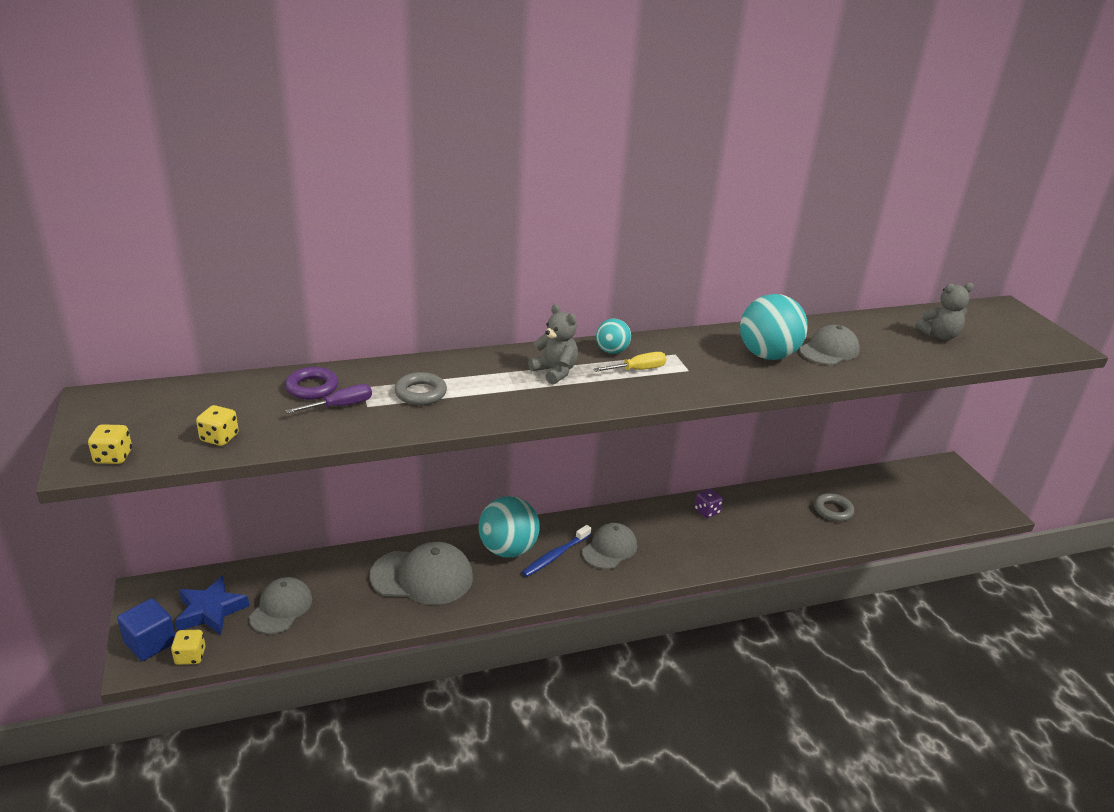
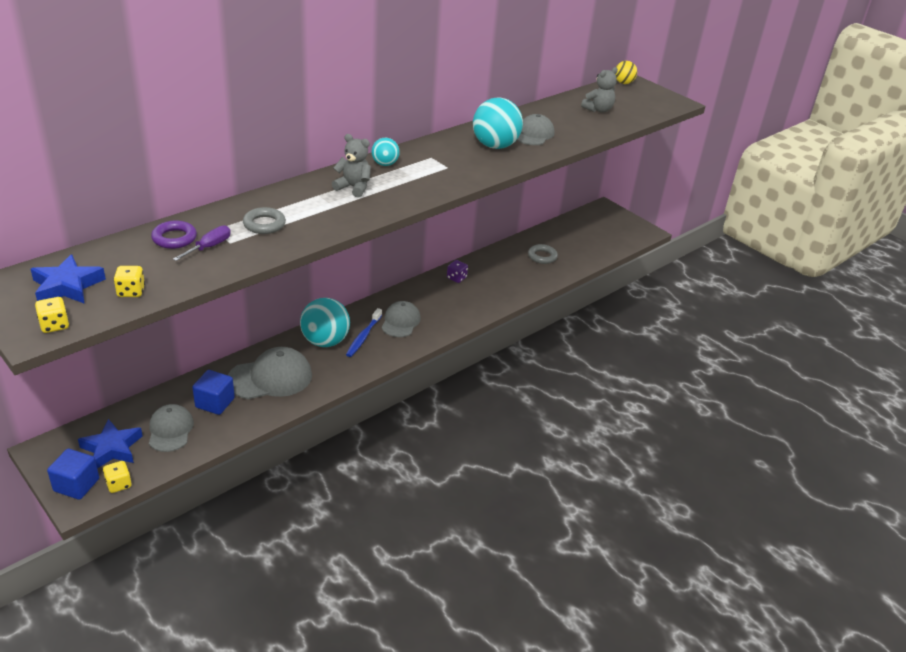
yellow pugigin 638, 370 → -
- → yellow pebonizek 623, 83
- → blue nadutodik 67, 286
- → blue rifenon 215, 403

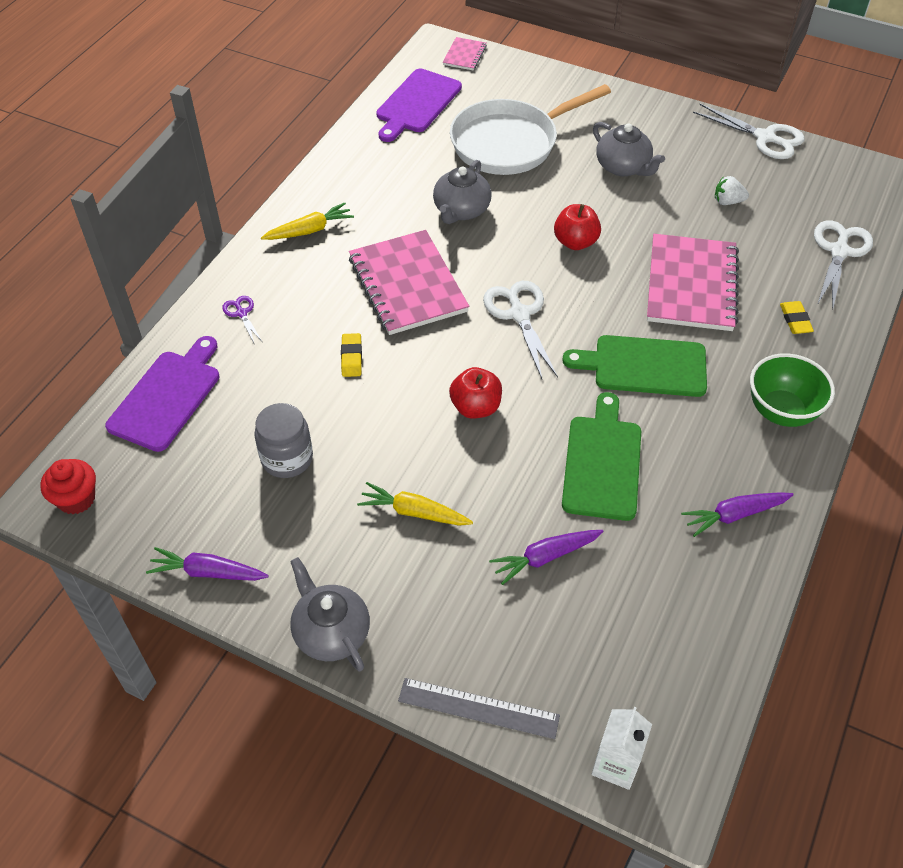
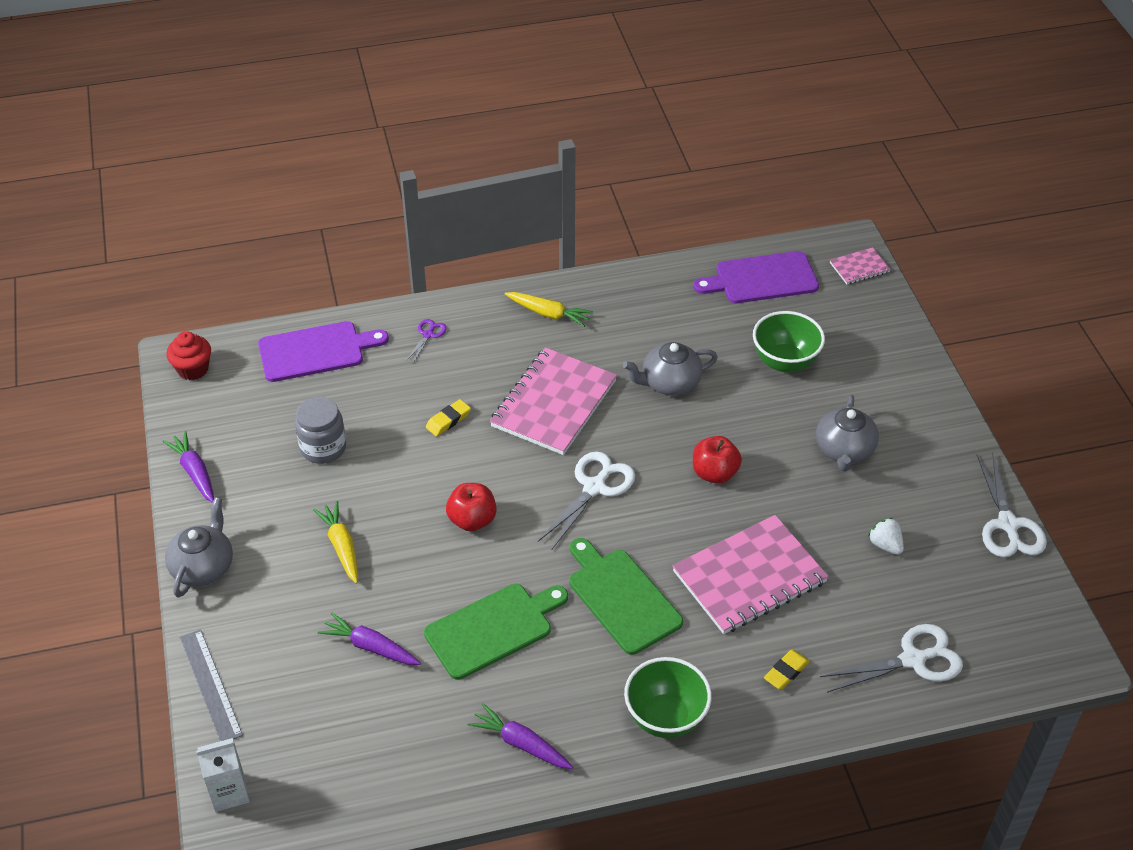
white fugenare 510, 143 → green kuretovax 784, 362

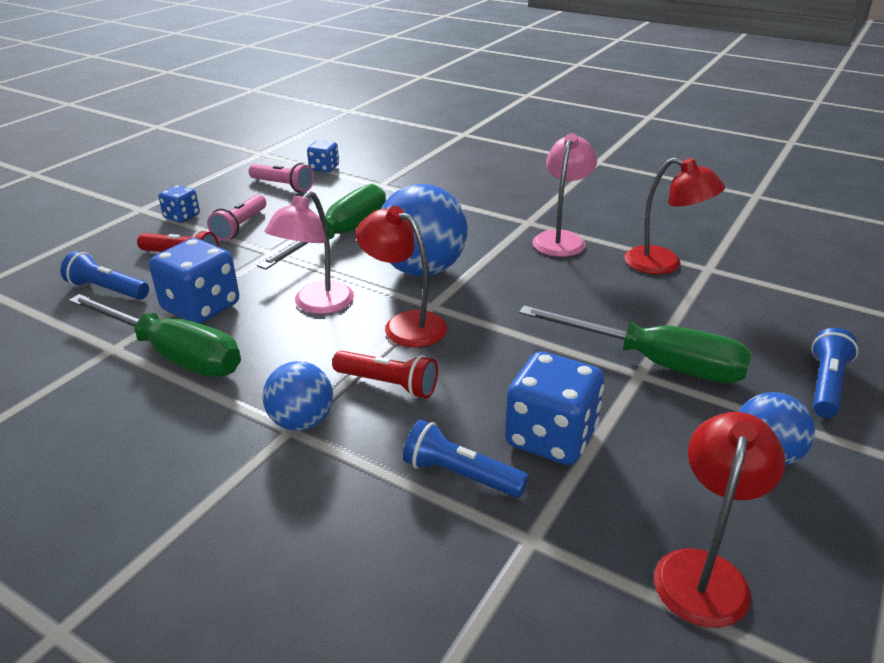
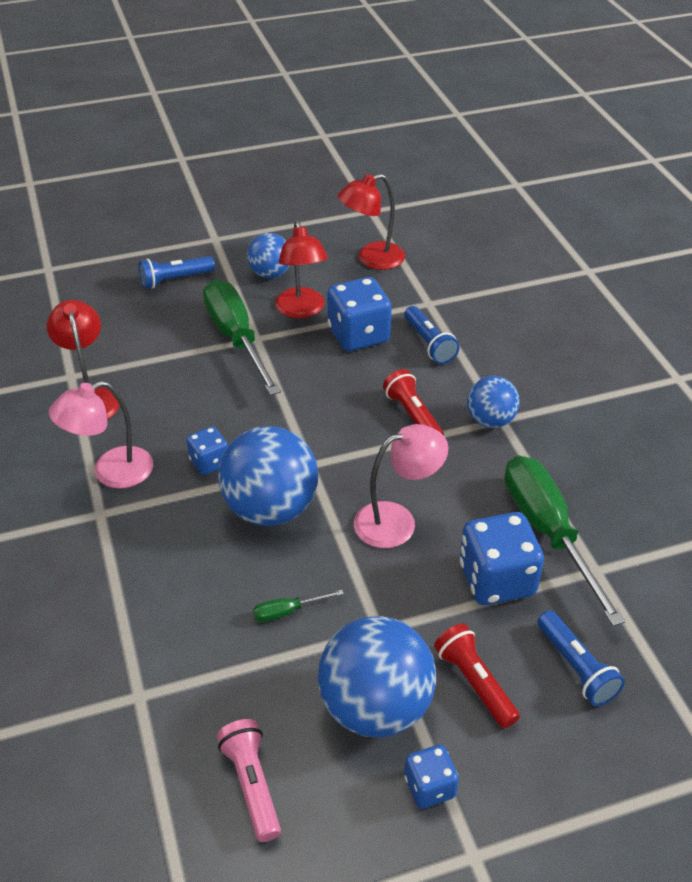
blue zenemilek 324, 168 → blue zenemilek 209, 462, moved
green pugigin 341, 235 → green pugigin 287, 611, x0.40
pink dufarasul 240, 226 → blue pebonizek 375, 707
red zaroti 405, 325 → red zaroti 302, 310, moved

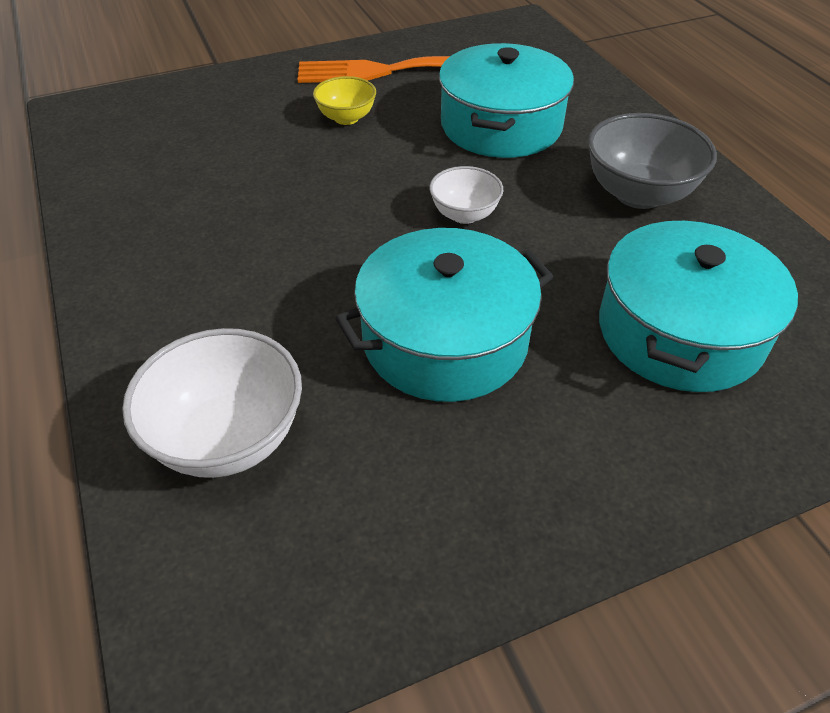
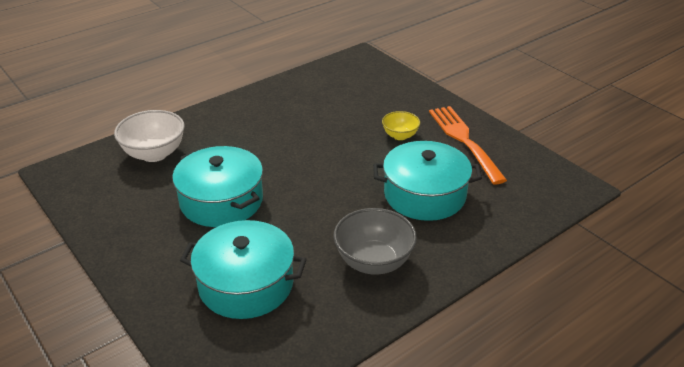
white kuretovax 464, 214 → -

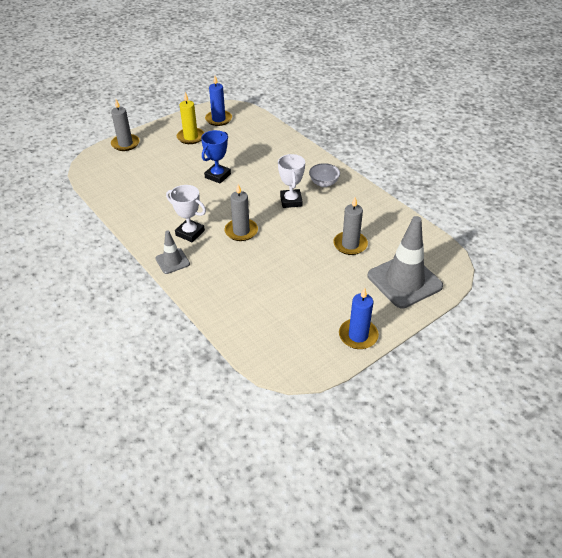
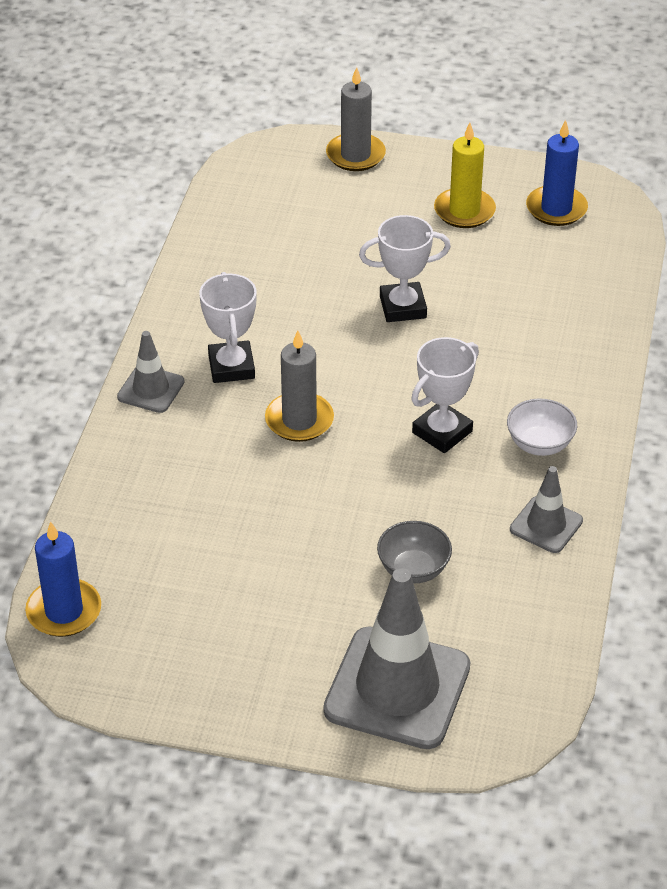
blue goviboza 218, 176 → white goviboza 403, 307
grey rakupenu 350, 244 → grey kuretovax 413, 569
blue rakupenu 358, 335 → blue rakupenu 64, 611, moved
- → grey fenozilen 546, 525

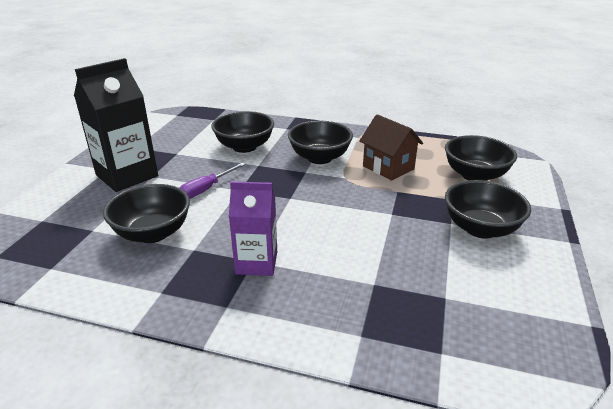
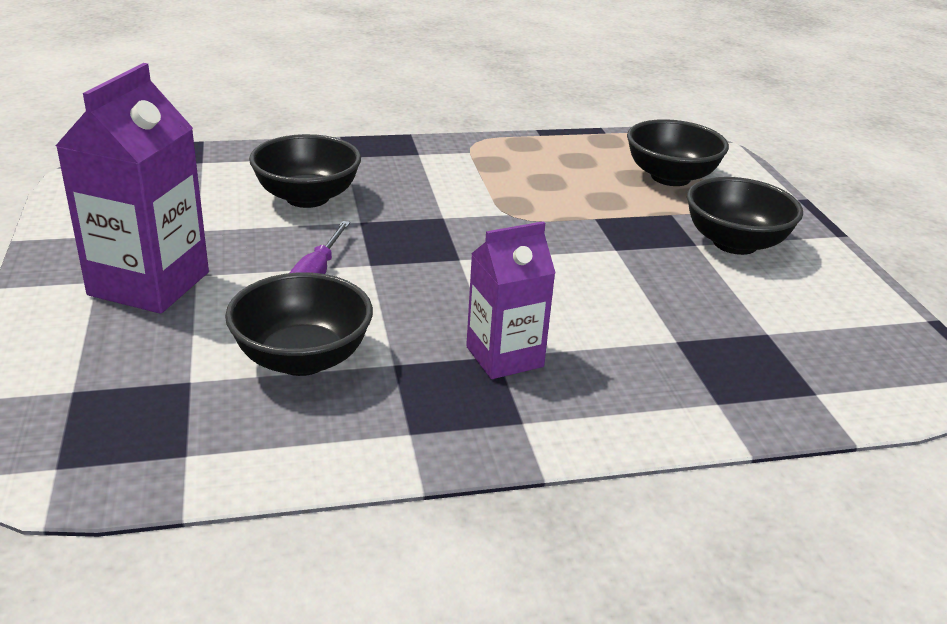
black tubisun 127, 175 → purple tubisun 149, 284
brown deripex 388, 167 → -
black kuretovax 319, 158 → -

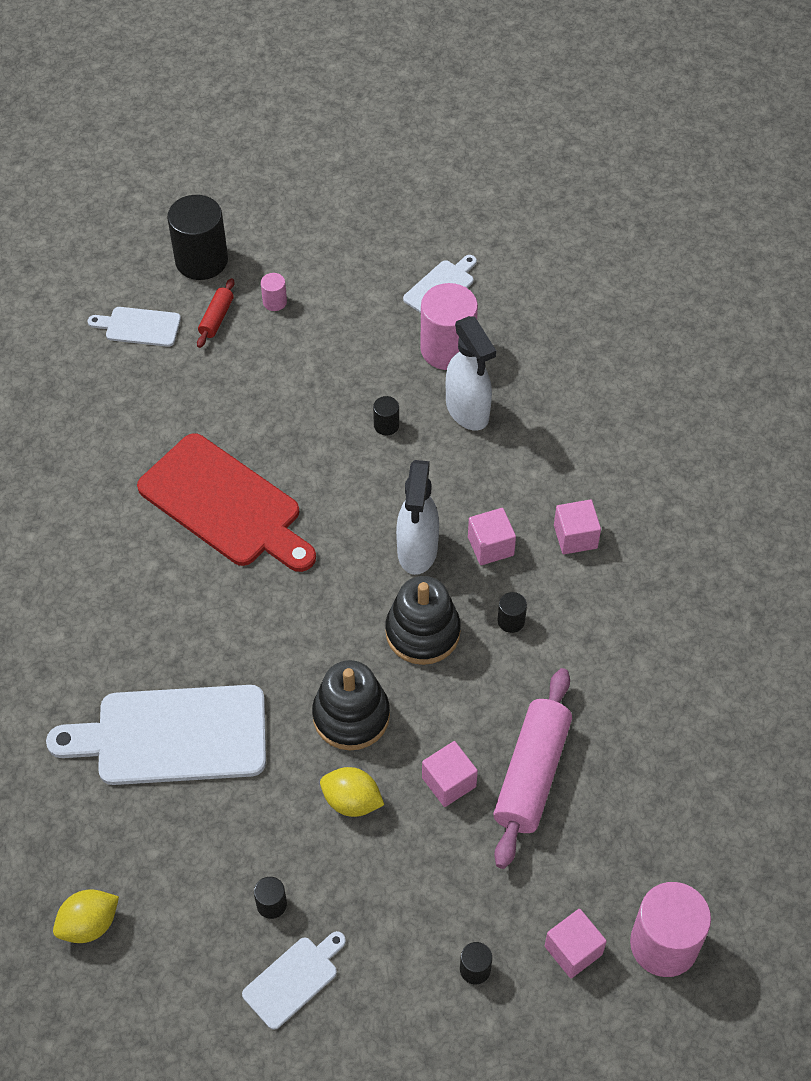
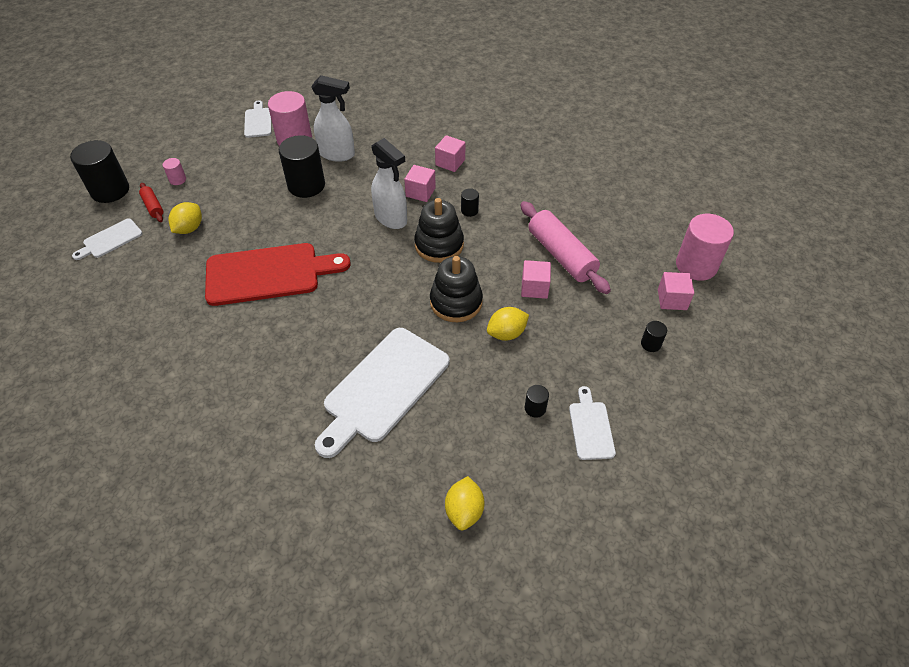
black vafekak 386, 425 → black vafekak 306, 185, x2.22
- → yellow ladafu 189, 228

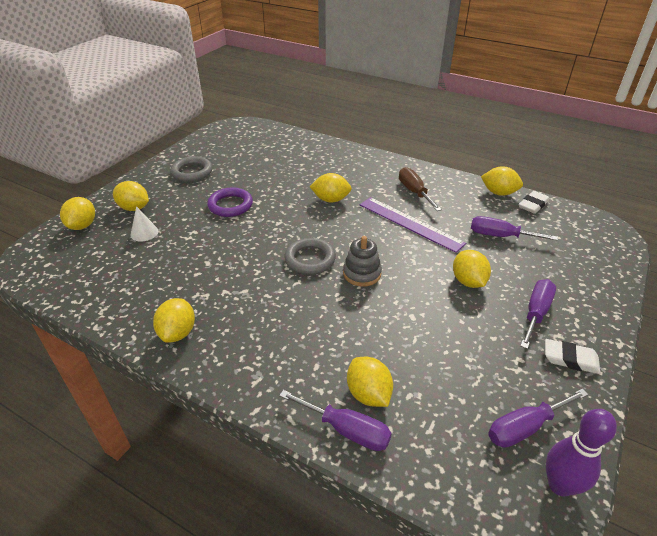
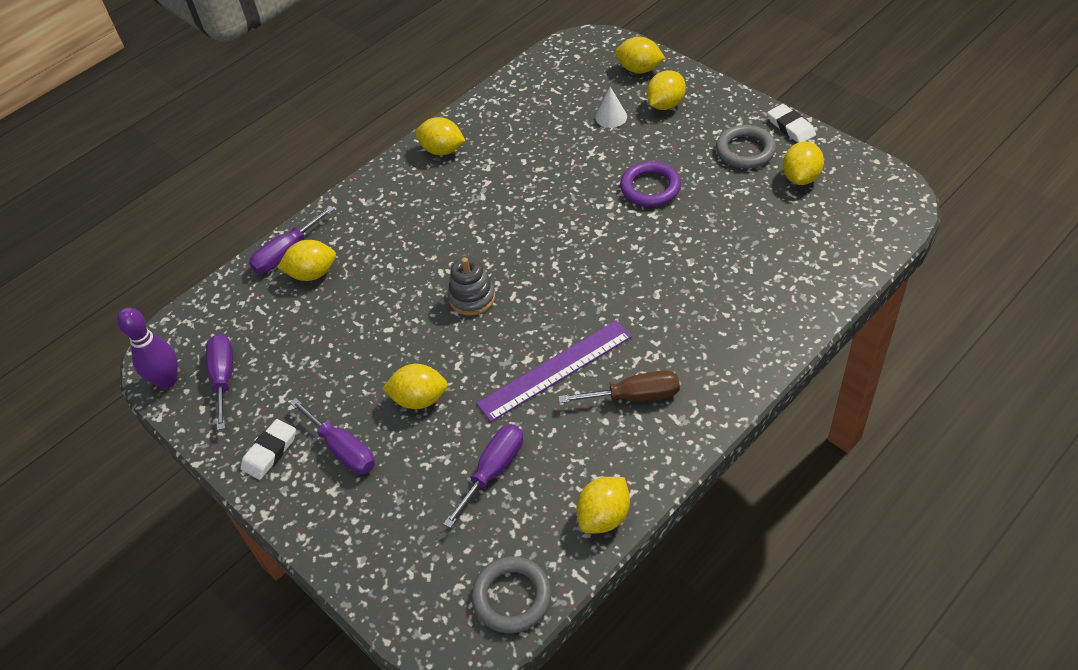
yellow ladafu 331, 200 → yellow ladafu 801, 177, moved
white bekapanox 533, 205 → white bekapanox 790, 127, moved
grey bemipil 310, 259 → grey bemipil 512, 597, moved

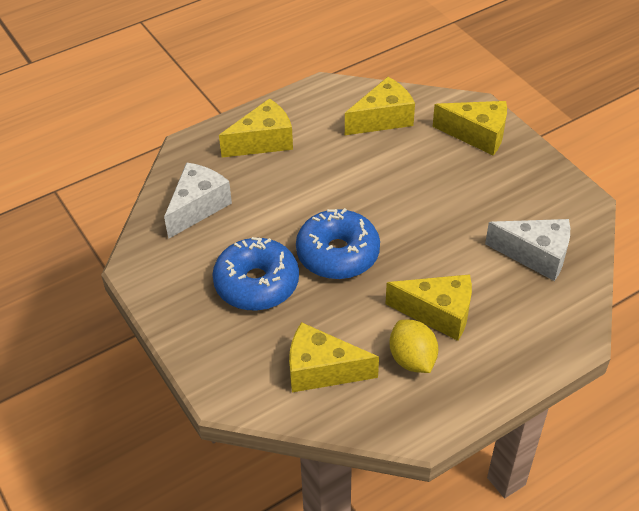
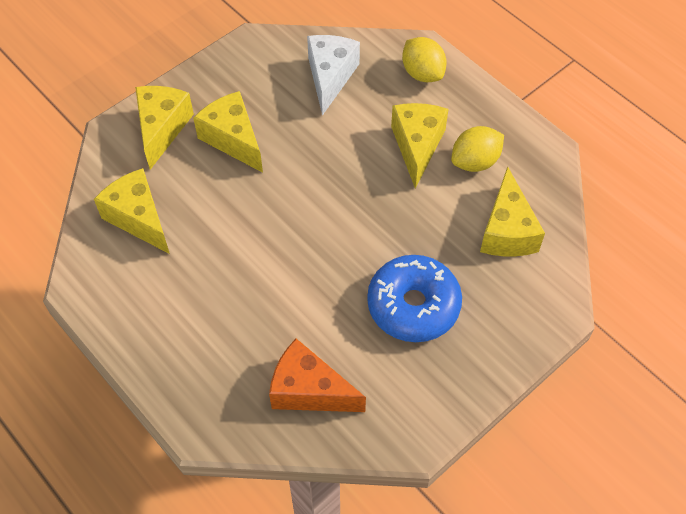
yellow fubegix 263, 141 → yellow fubegix 233, 139, moved
white fubegix 197, 207 → orange fubegix 309, 390
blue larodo 338, 254 → -
- → yellow ladafu 422, 73

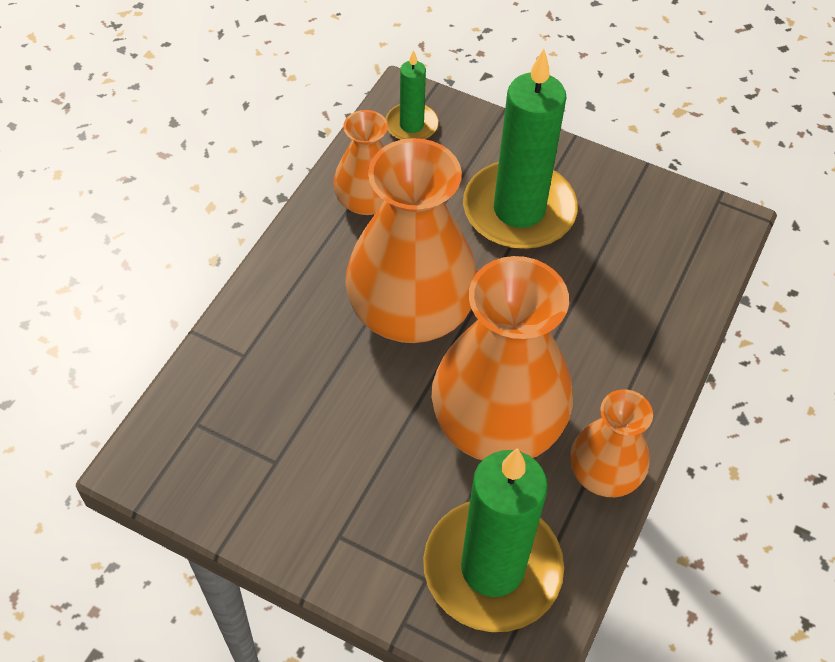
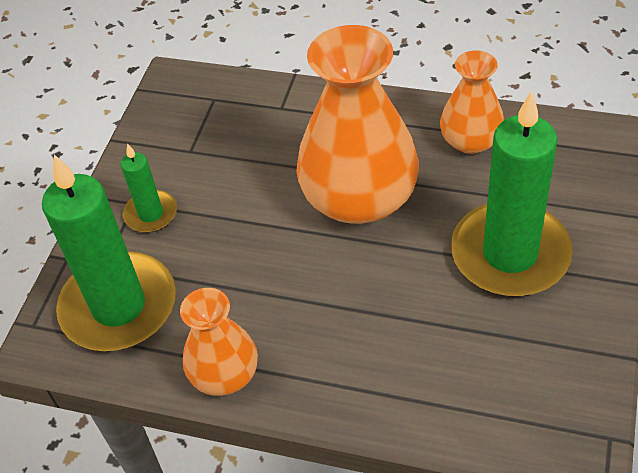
green rakupenu 411, 125 → green rakupenu 151, 214, moved
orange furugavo 497, 422 → -

